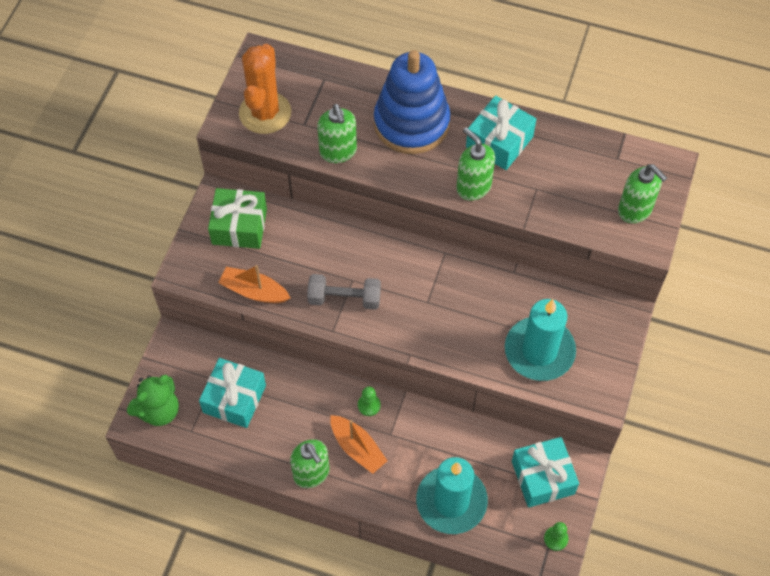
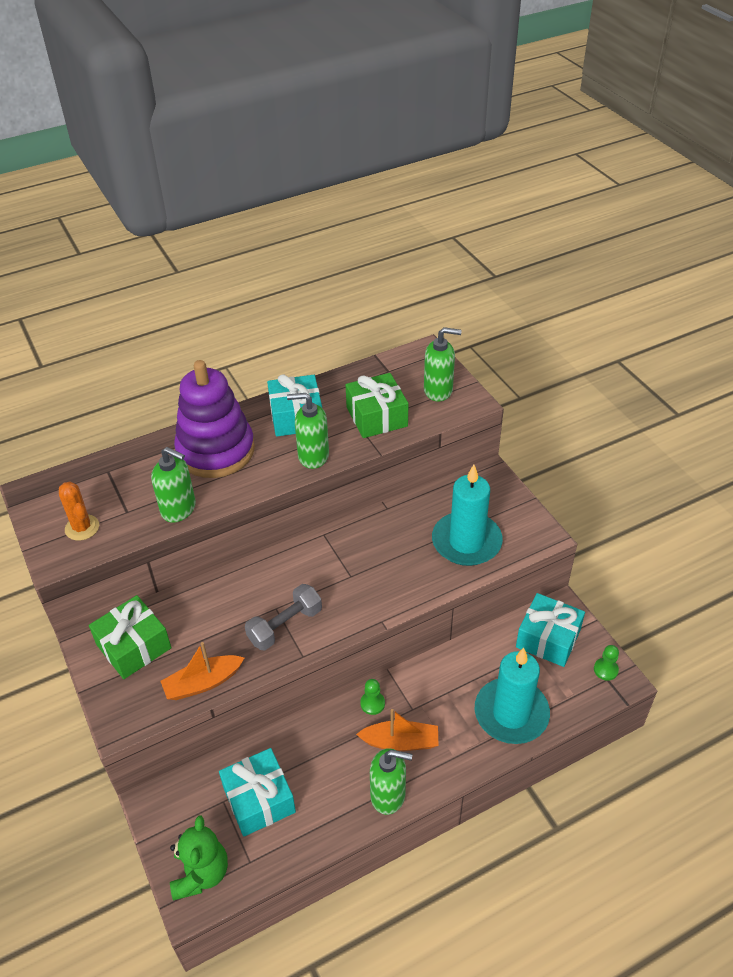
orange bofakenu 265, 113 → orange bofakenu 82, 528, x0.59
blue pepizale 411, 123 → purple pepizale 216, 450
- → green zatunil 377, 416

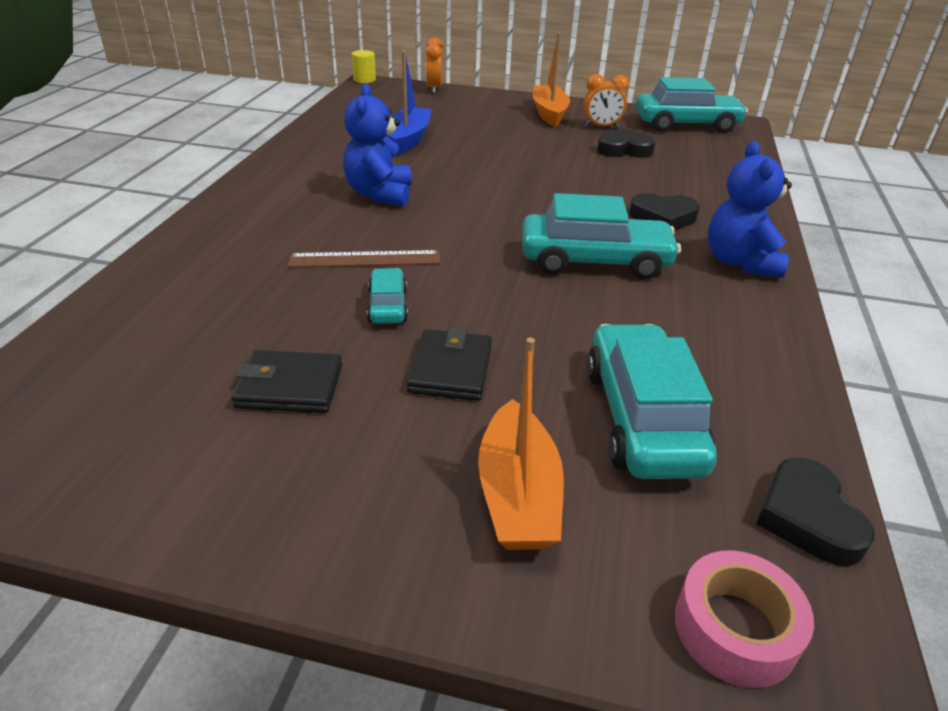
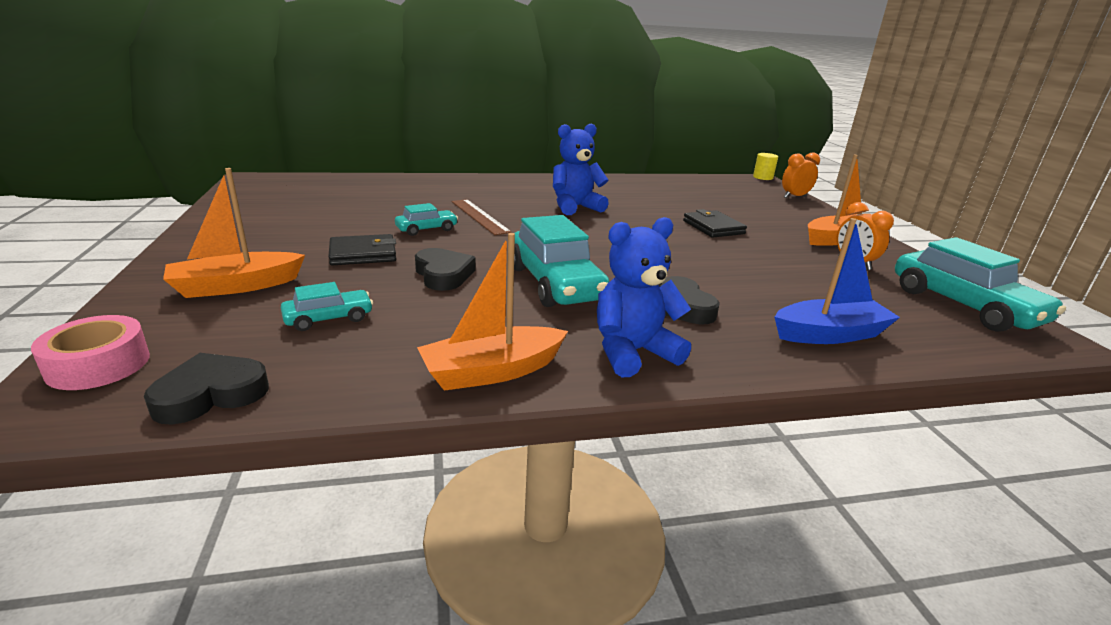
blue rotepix 408, 139 → blue rotepix 829, 334, moved
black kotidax 624, 149 → black kotidax 443, 274, moved
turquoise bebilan 641, 418 → turquoise bebilan 329, 318, x0.51
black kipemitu 290, 386 → black kipemitu 713, 227, moved
- → orange rotepix 492, 371

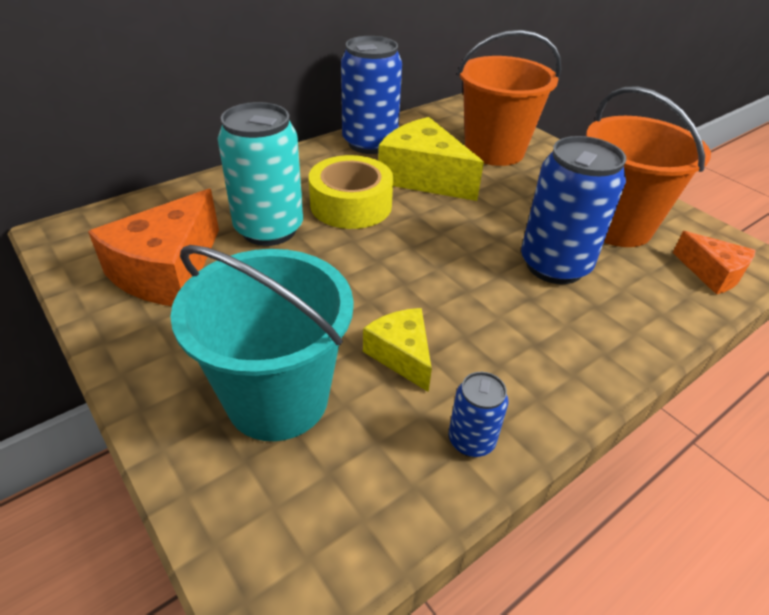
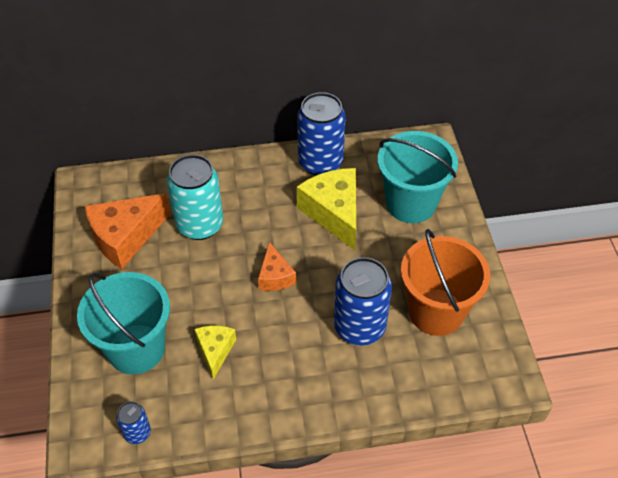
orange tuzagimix 494, 151 → turquoise tuzagimix 411, 203
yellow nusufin 351, 205 → -
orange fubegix 712, 273 → orange fubegix 275, 276, moved
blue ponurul 471, 440 → blue ponurul 137, 433, moved

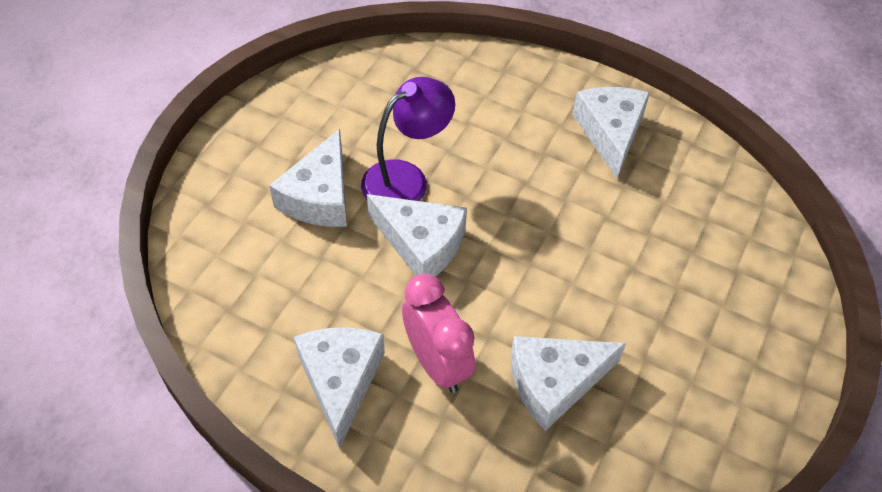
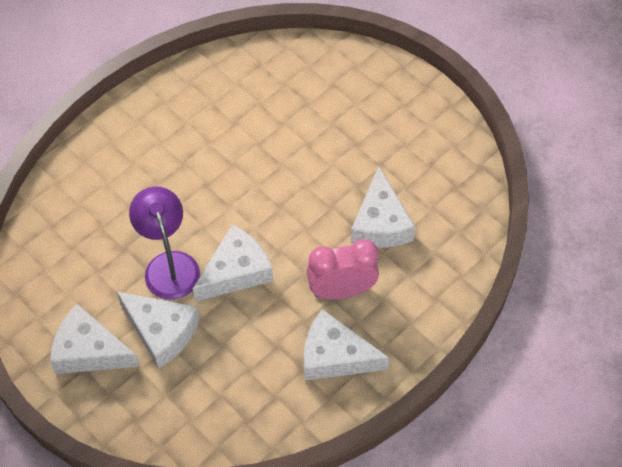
white fubegix 610, 133 → white fubegix 89, 351, moved

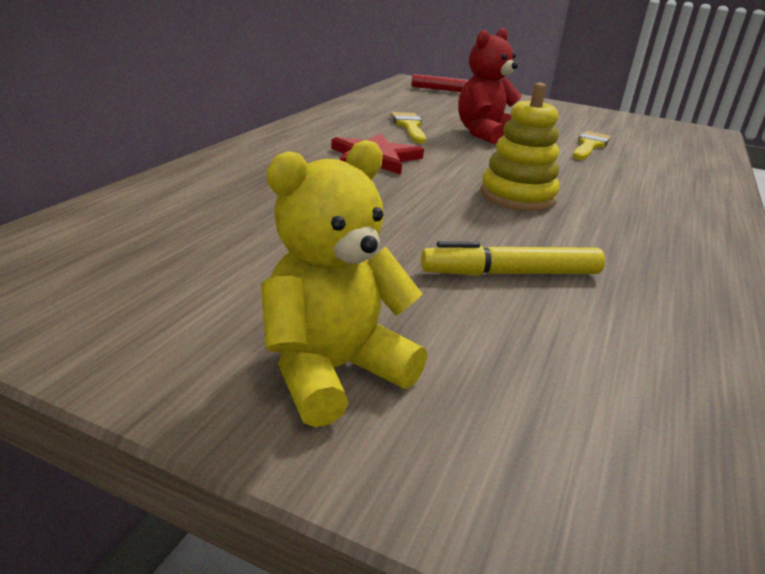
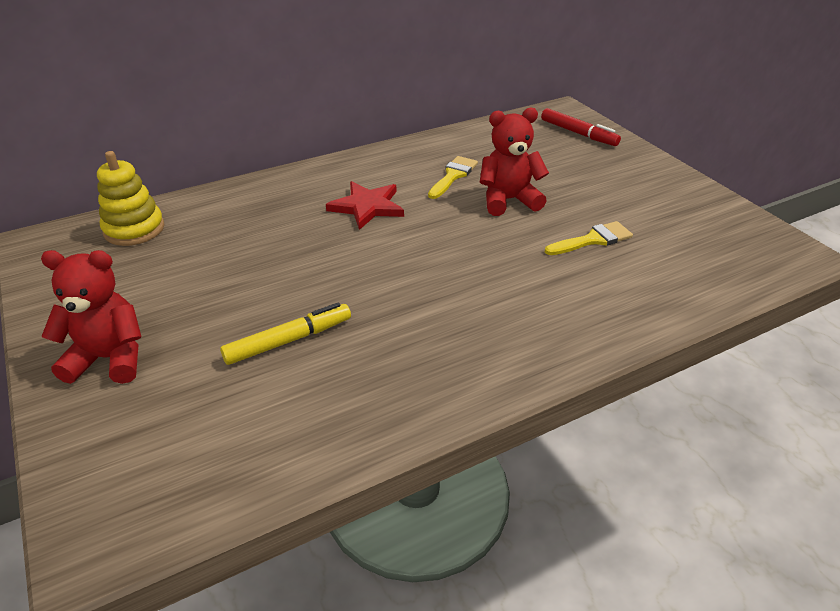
yellow pepizale 517, 196 → yellow pepizale 134, 229, moved
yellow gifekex 333, 371 → red gifekex 109, 358
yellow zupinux 511, 274 → yellow zupinux 288, 340, 120 degrees clockwise

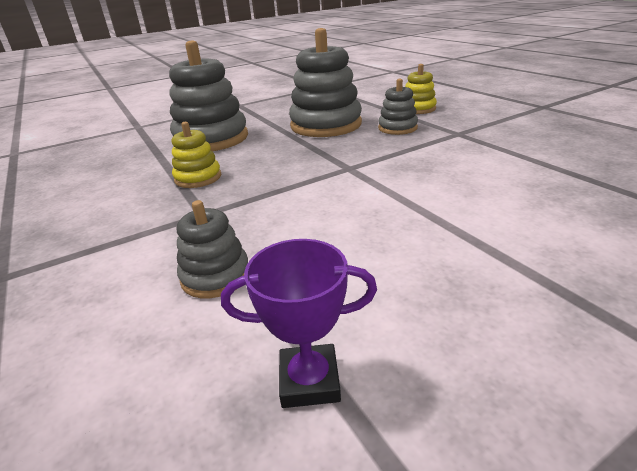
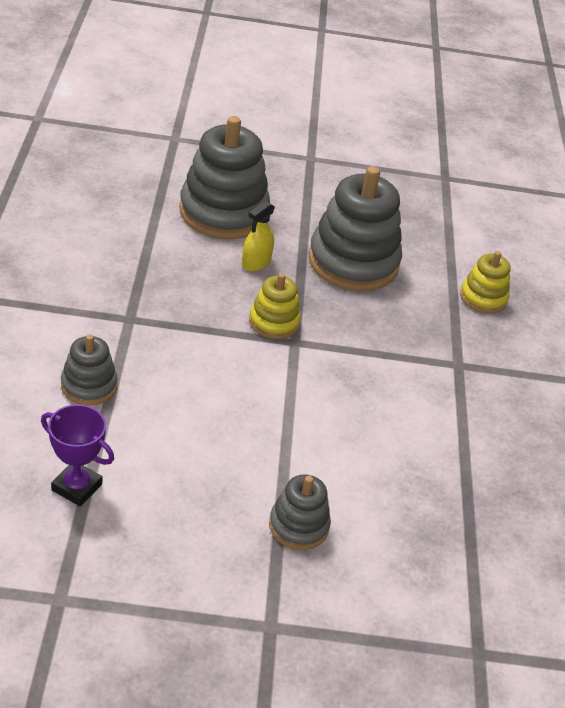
grey pepizale 397, 128 → grey pepizale 298, 526, moved
yellow pepizale 198, 178 → yellow pepizale 274, 322, moved
- → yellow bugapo 256, 263

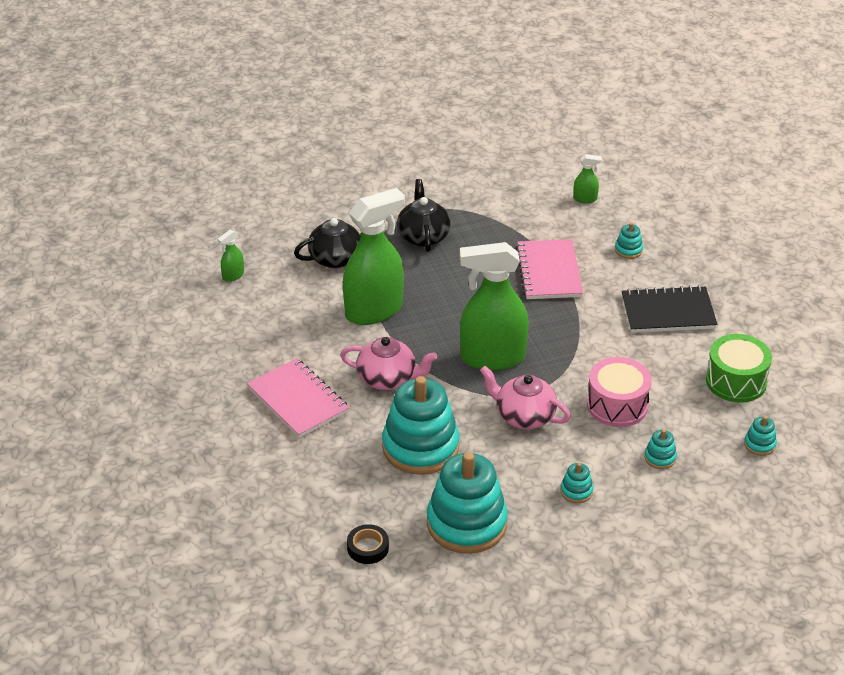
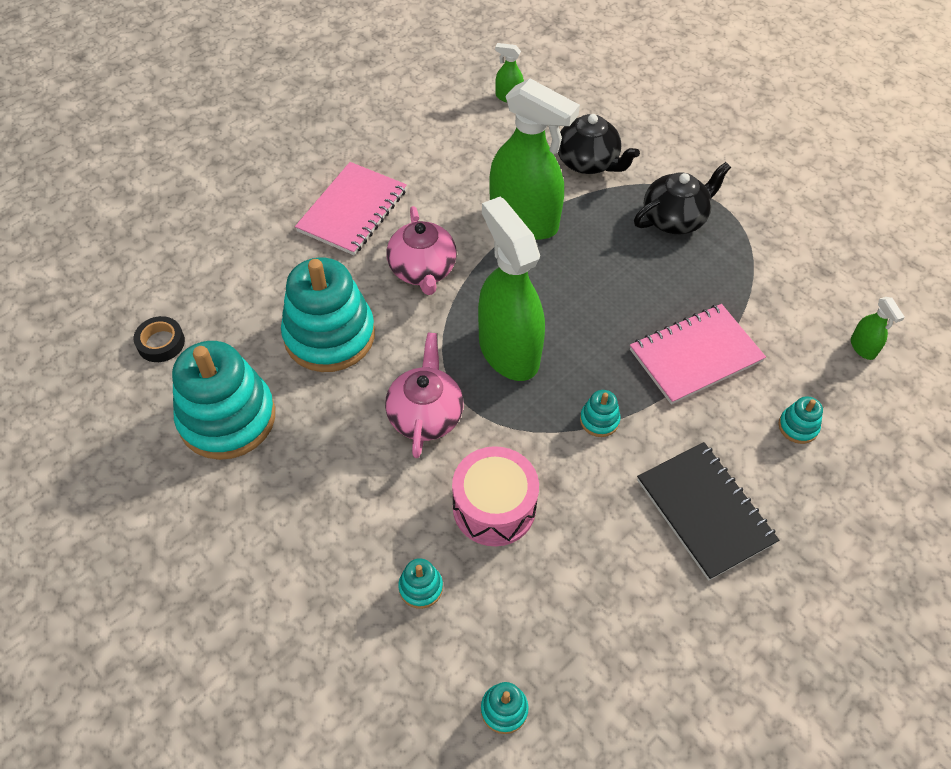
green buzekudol 736, 381 → -
turquoise pepizale 576, 491 → turquoise pepizale 599, 420, moved

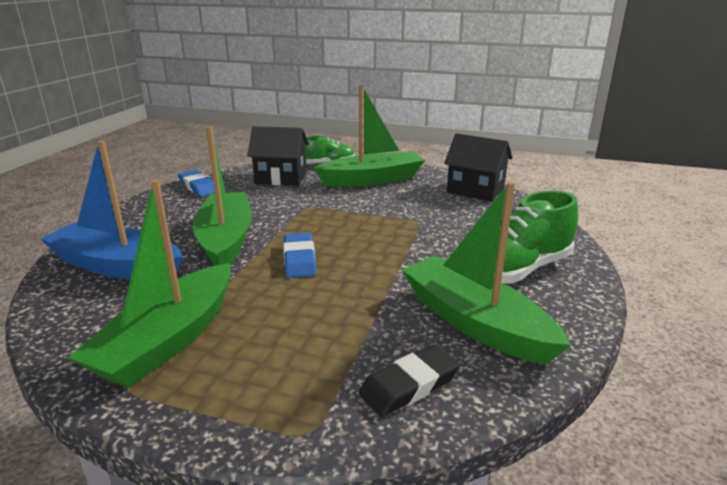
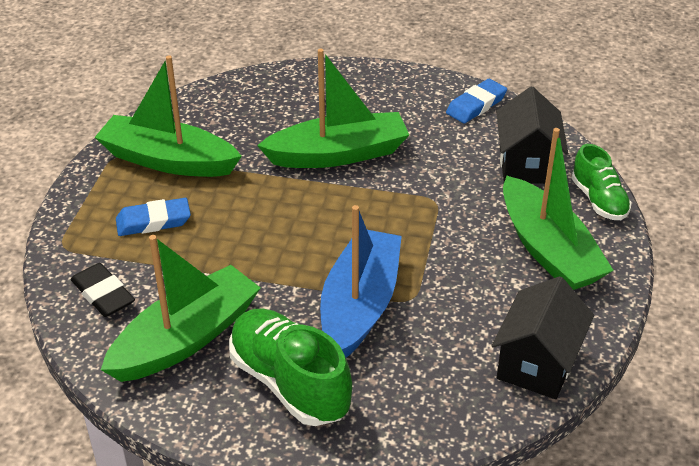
blue rotepix 117, 266 → blue rotepix 360, 305, moved
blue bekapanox 299, 259 → blue bekapanox 153, 221, moved

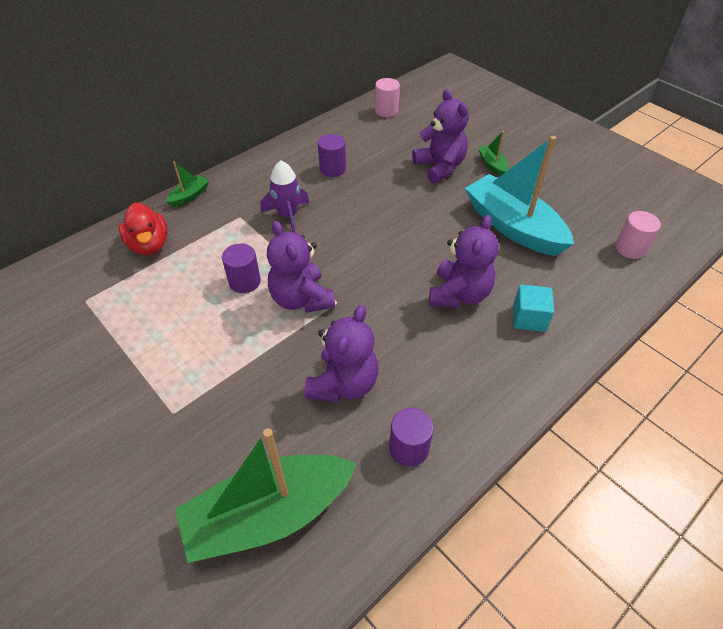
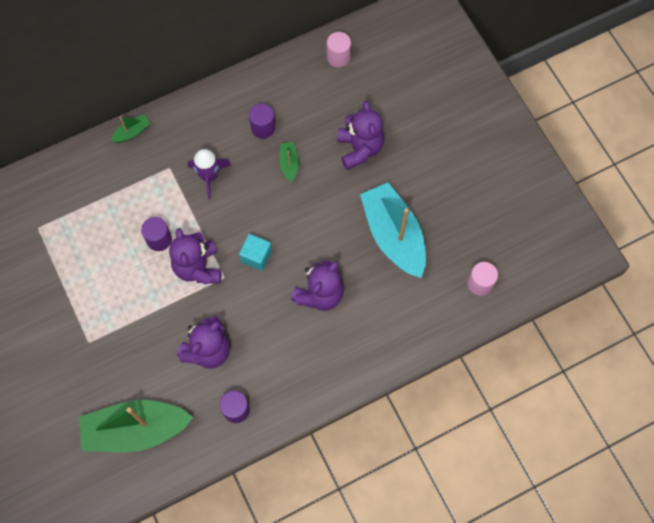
green rotepix 492, 165 → green rotepix 289, 164, moved
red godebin 149, 245 → -
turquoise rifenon 529, 318 → turquoise rifenon 256, 256, moved

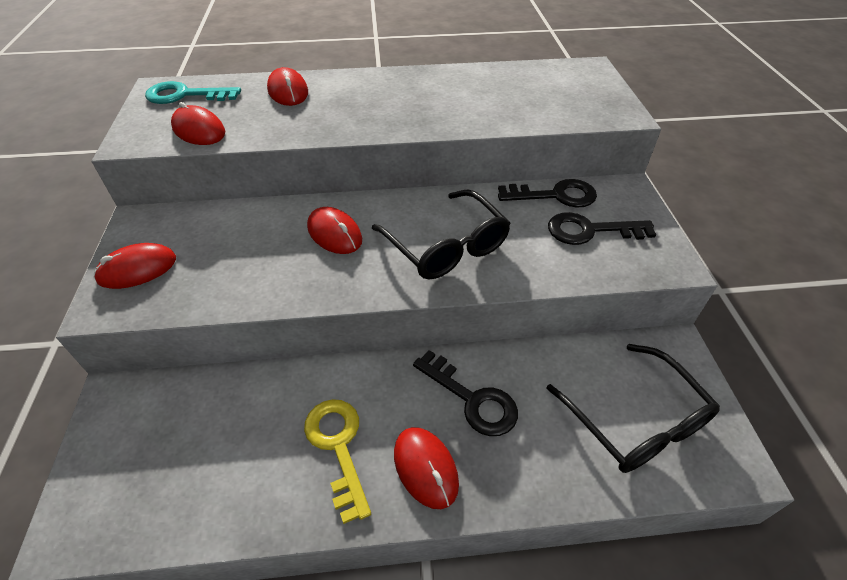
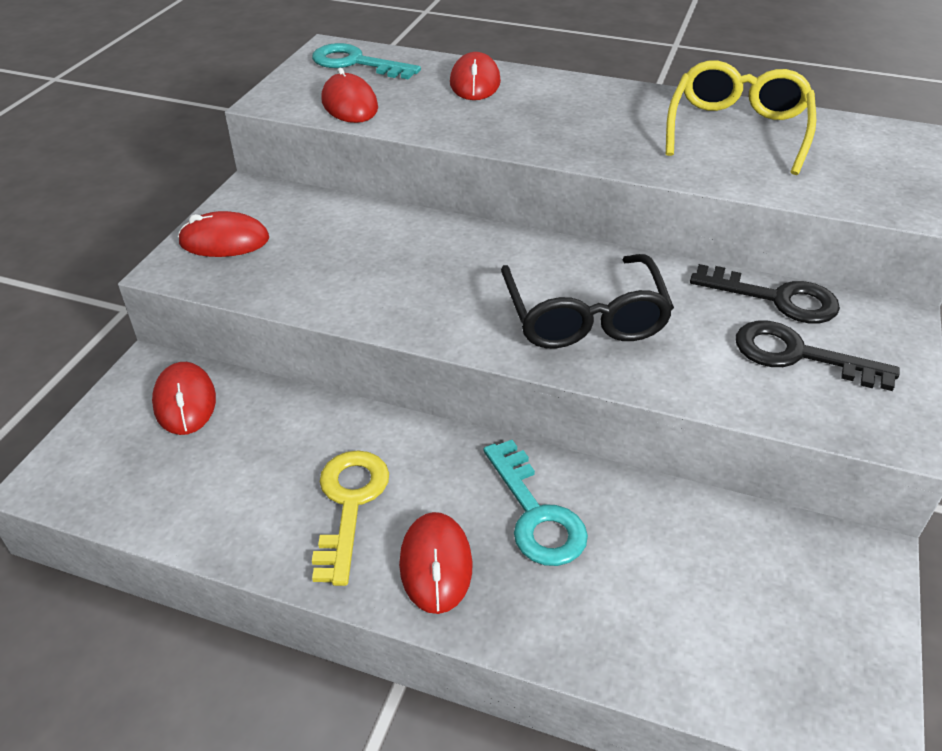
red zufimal 334, 233 → red zufimal 185, 402, moved
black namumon 636, 421 → -
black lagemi 472, 399 → turquoise lagemi 536, 514
- → yellow namumon 737, 130

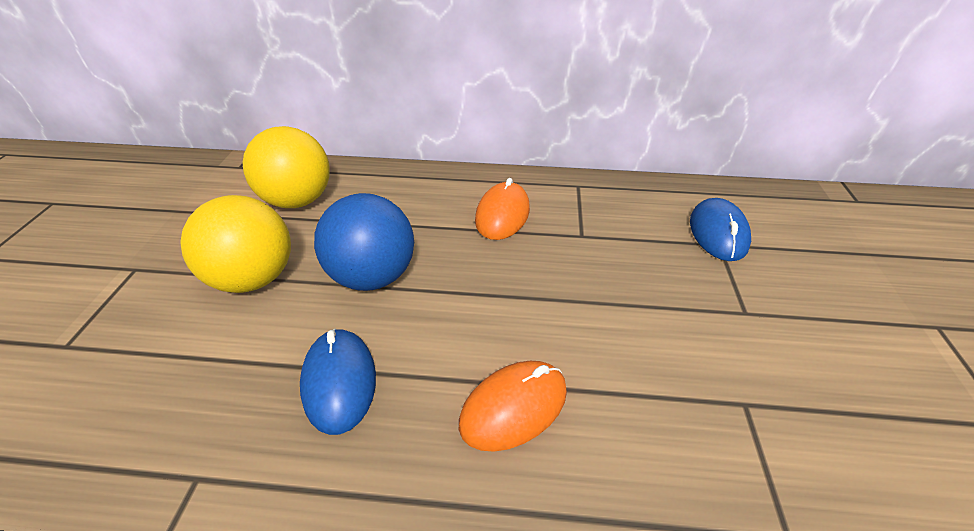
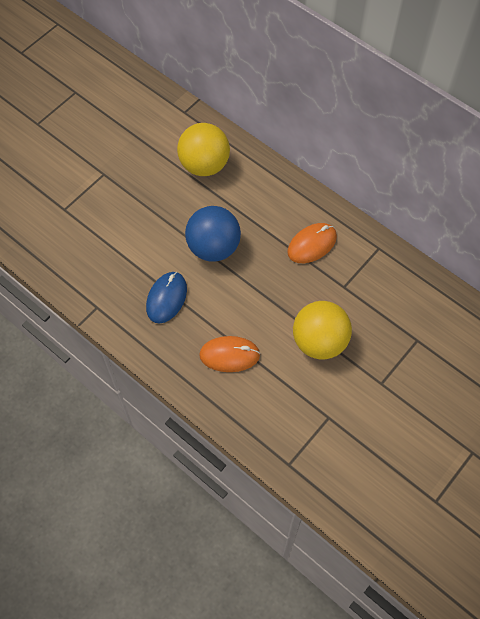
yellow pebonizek 255, 278 → yellow pebonizek 319, 341, moved
blue zufimal 718, 233 → -

